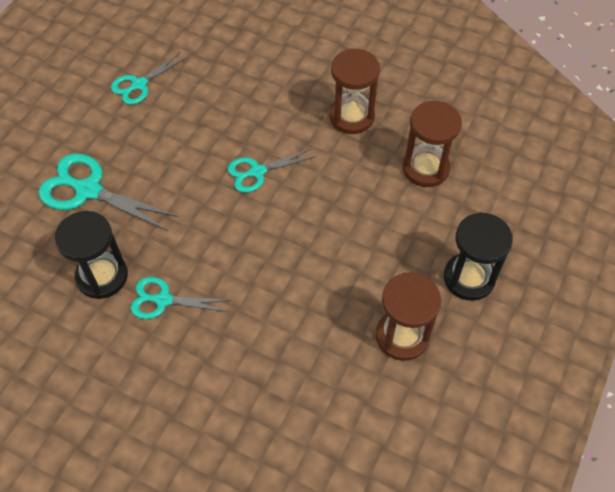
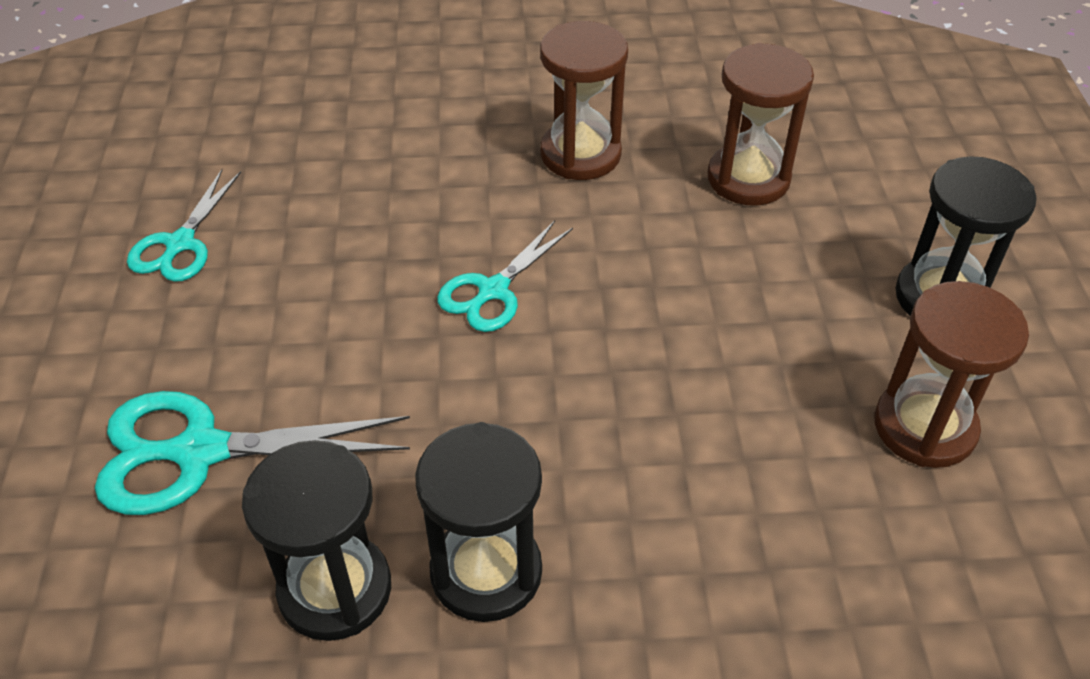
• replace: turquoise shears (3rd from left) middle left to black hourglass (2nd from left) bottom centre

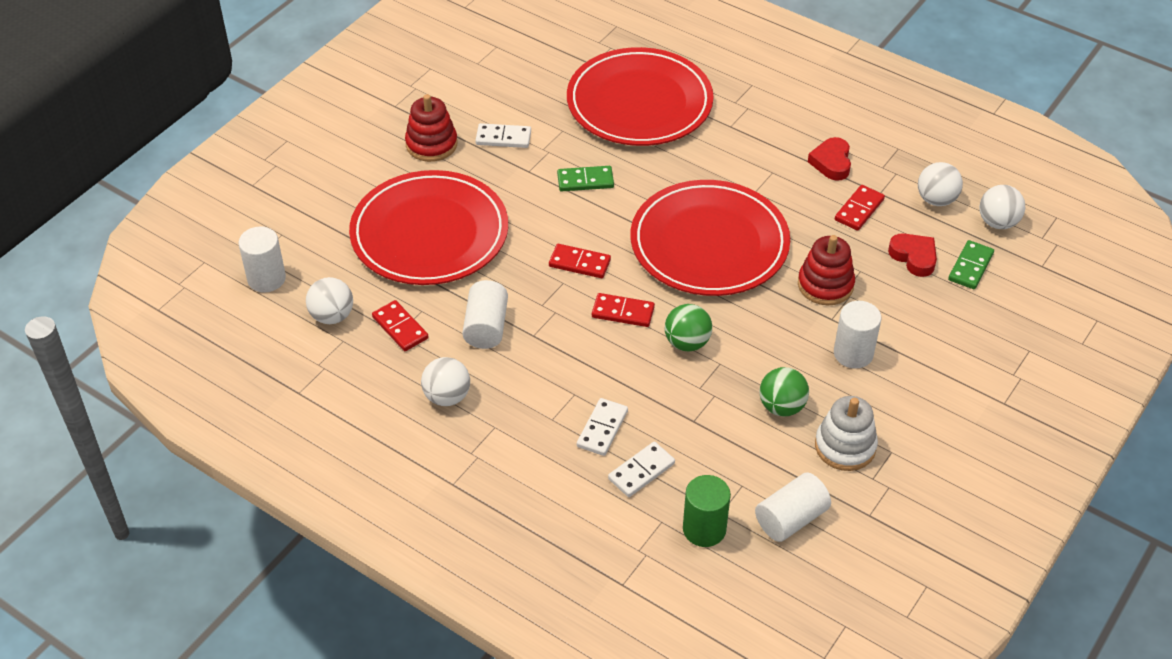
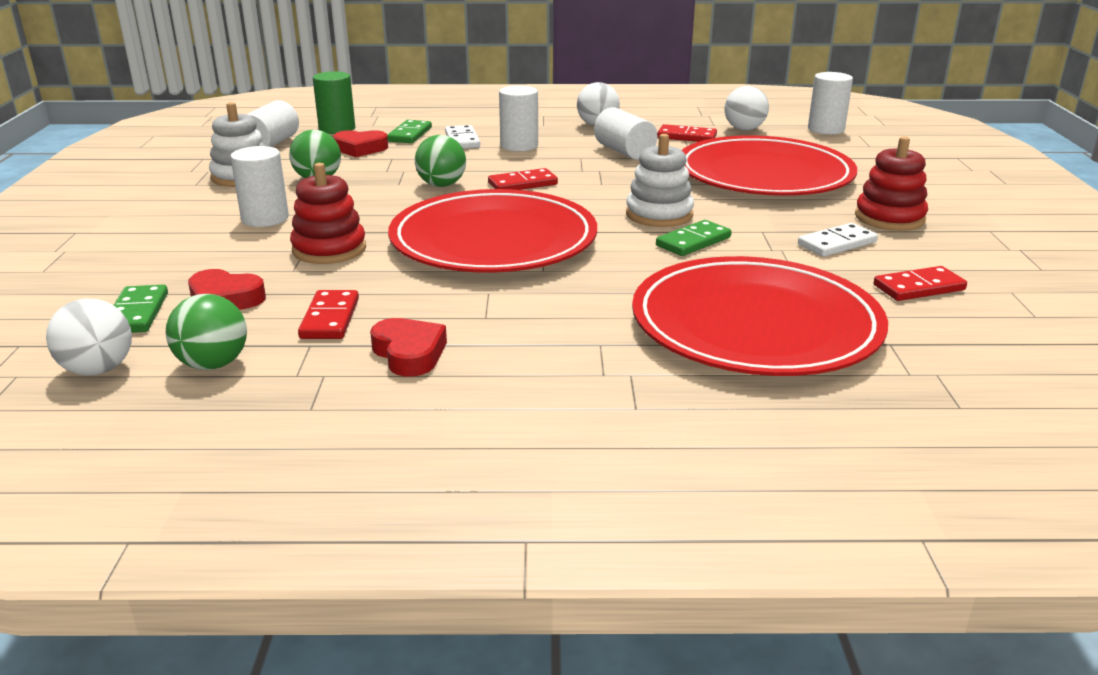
• recolor: snow-white sphere (3rd from left) top right to green sphere (1st from left) middle left
• move: red domino piece (2nd from left in the first image) centre to red domino piece (4th from left) middle right
• recolor: snow-white domino piece (3rd from left) bottom centre to green domino piece (2nd from left) top centre
• insert: snow-white cylinder (3rd from left) top centre
• insert: red love heart (2nd from left) top left
• insert: snow-white stacking toy (2nd from left) top centre

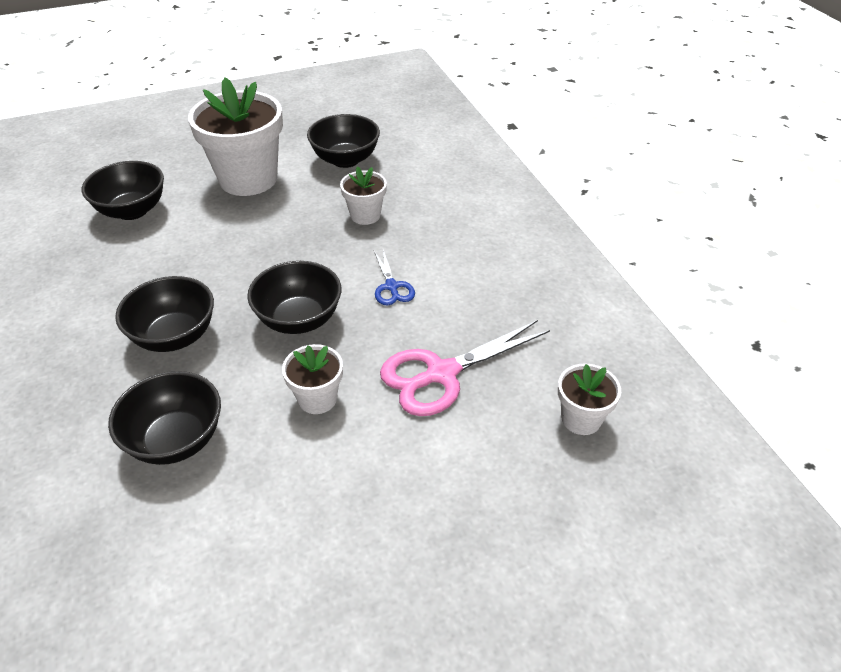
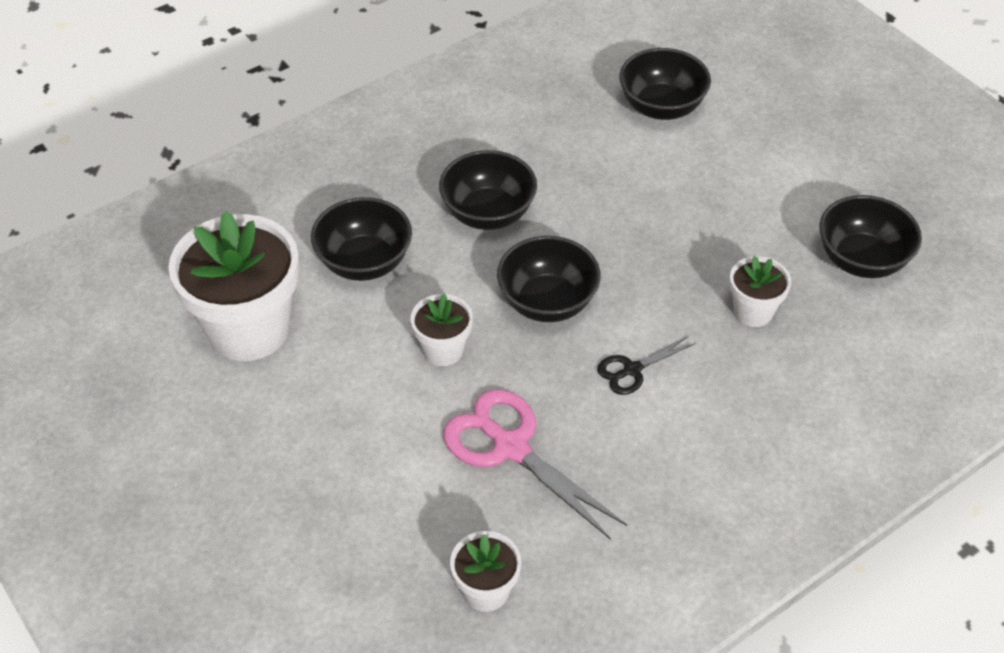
• move: snow-white plant pot (1st from left) top left to middle left
• recolor: royal blue shears centre to black shears centre

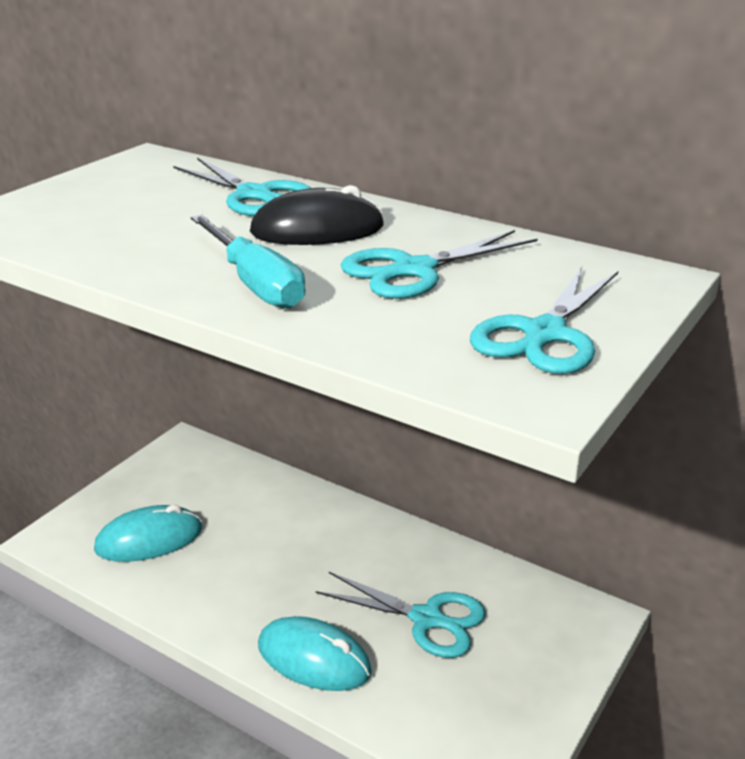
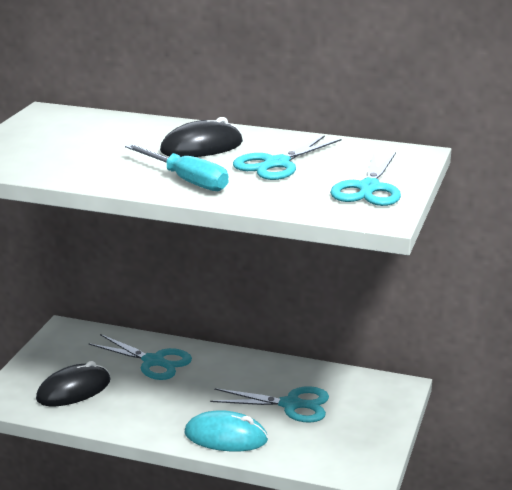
• move: turquoise shears (1st from left) top left to bottom left
• recolor: turquoise computer mouse (1st from left) bottom left to black computer mouse (1st from left) bottom left

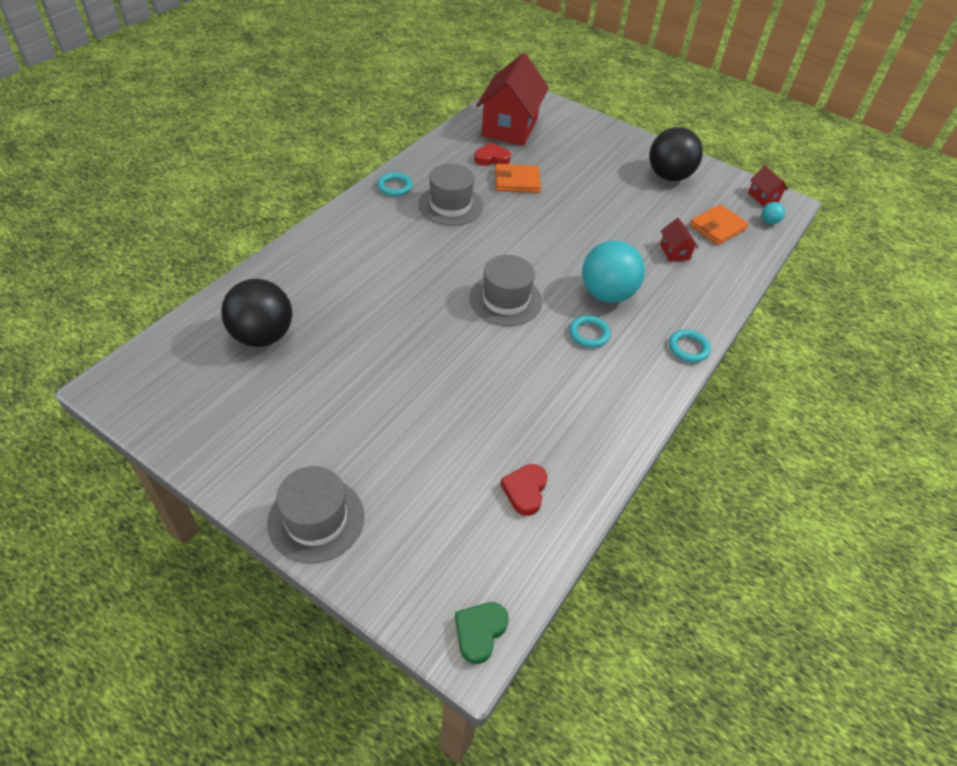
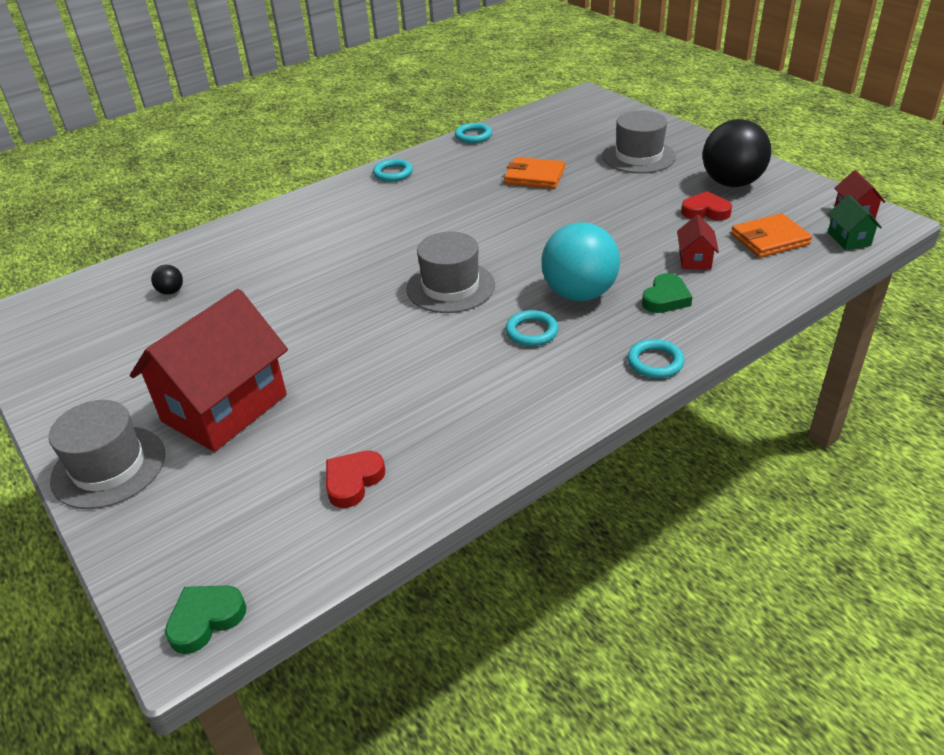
• move: red cottage (1st from left) top centre to middle left
• move: red love heart (1st from left in the first image) top centre to red love heart (2nd from left) top right
• move: gray top hat (2nd from left in the first image) top centre to gray top hat (3rd from left) top right
• replace: turquoise sphere (2nd from left) top right to green cottage top right
• resize: black sphere (1st from left) middle left = middle left x0.41
• insert: turquoise torus (2nd from left) top centre
• insert: green love heart (2nd from left) middle right

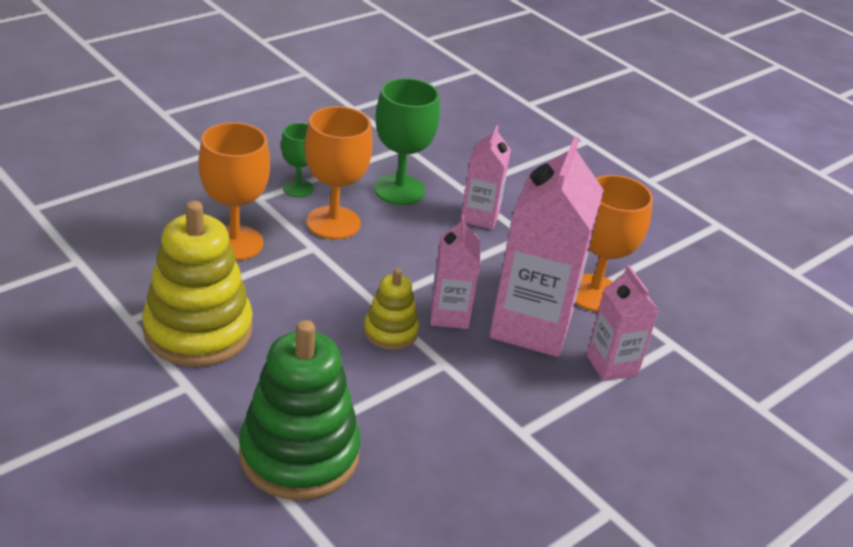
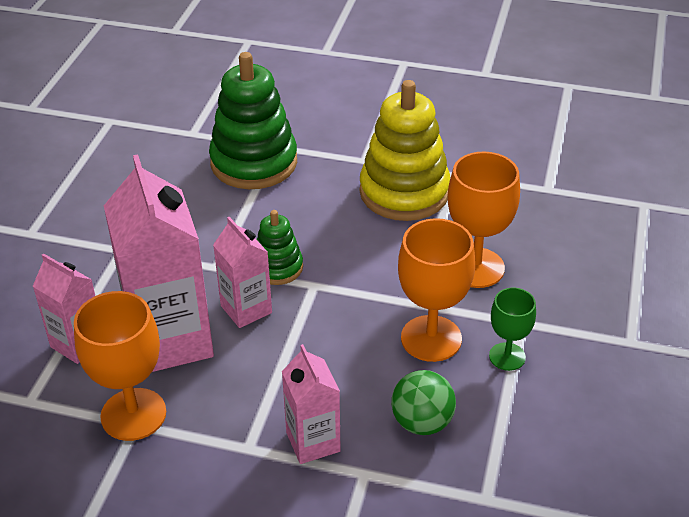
• replace: green goblet (2nd from left) top centre to green sphere bottom centre
• recolor: yellow stacking toy (2nd from left) centre to green stacking toy (2nd from left) centre

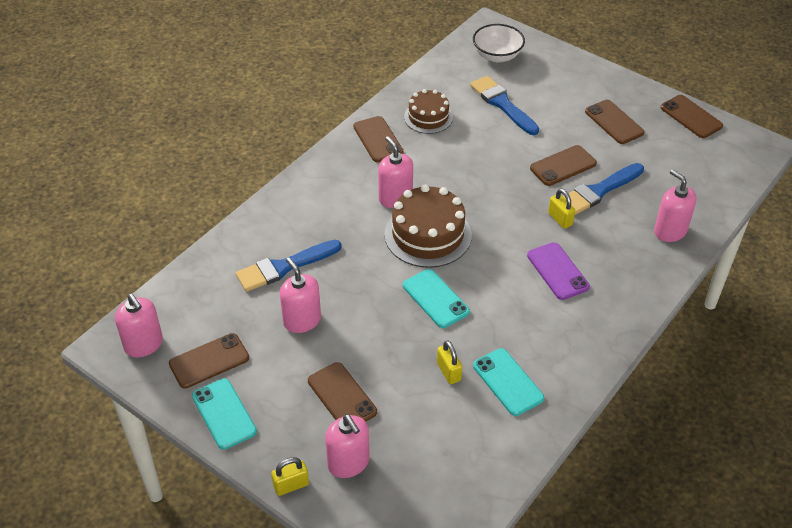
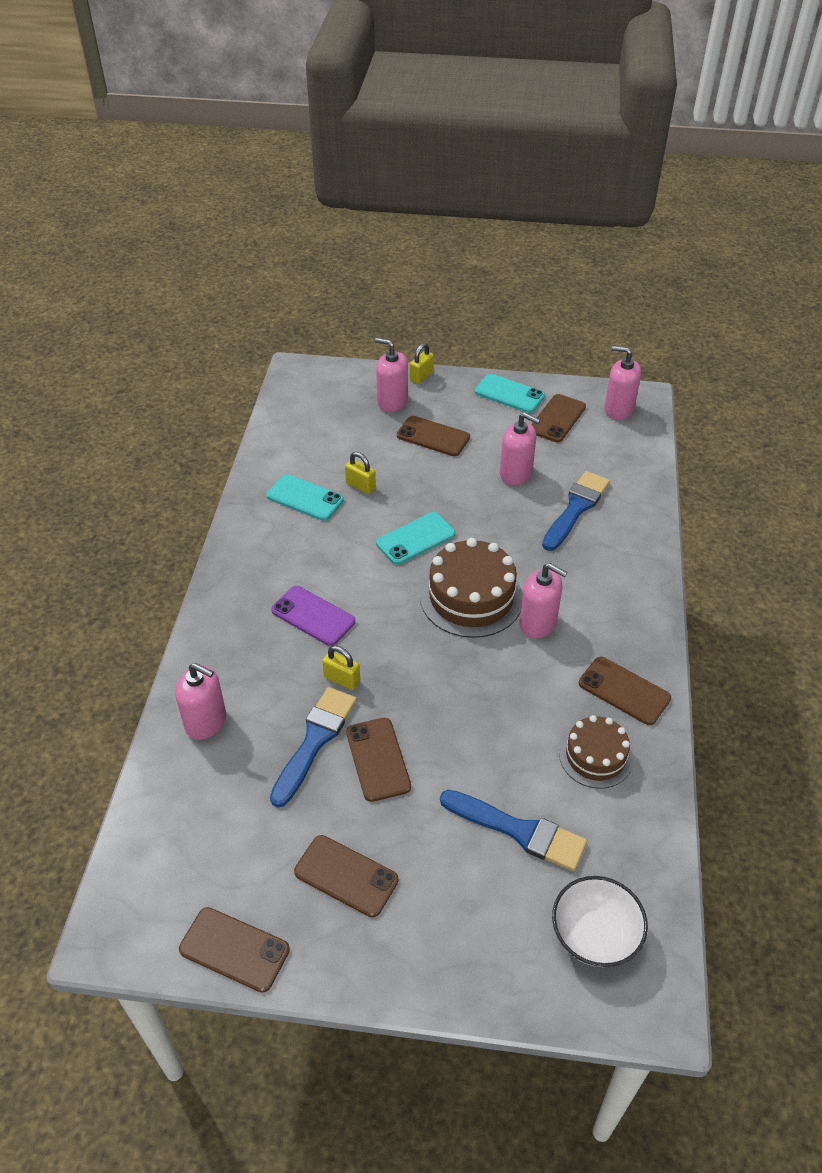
• rotate: brown smartphone (4th from left in the first image) top right = centre 45 degrees counterclockwise
• rotate: turquoise smartphone (2nd from left) centre = centre 60 degrees counterclockwise

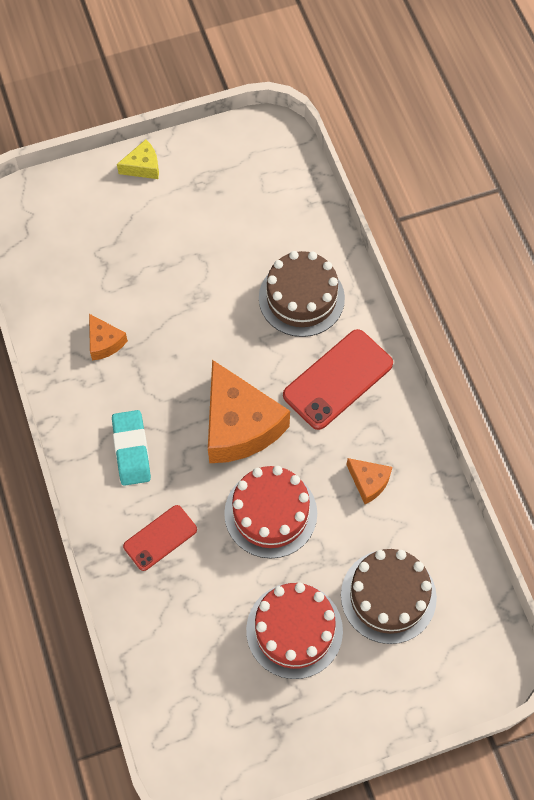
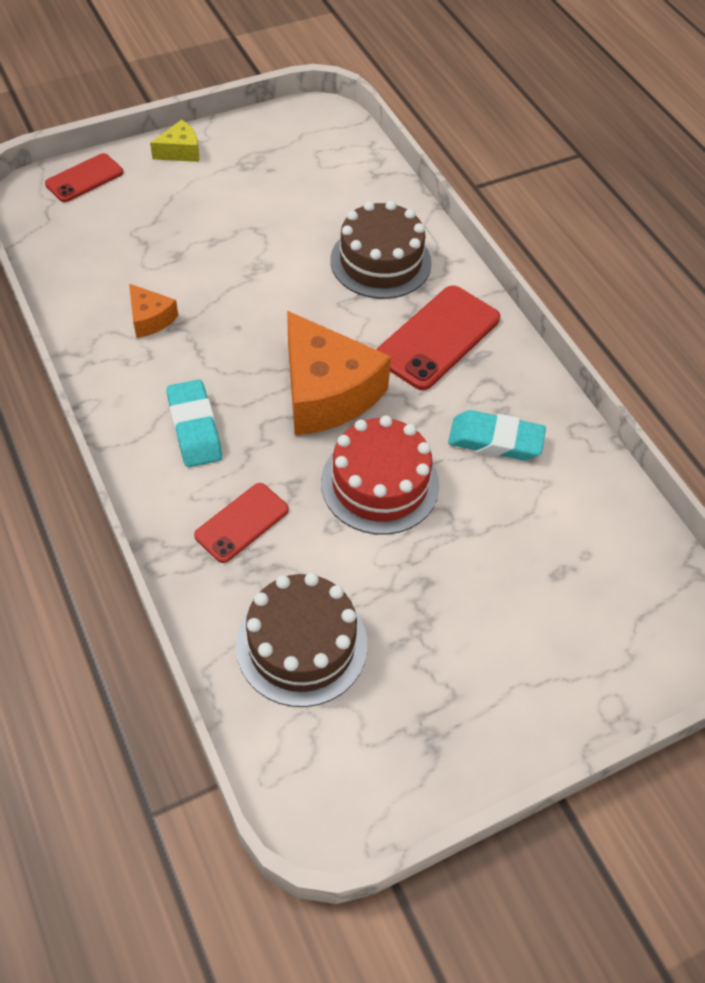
• replace: bright orange piece of cheese (3rd from left) middle right to turquoise eraser (2nd from left) middle right
• move: brown cake (2nd from left in the first image) bottom right to brown cake (1st from left) centre
• delete: red cake (2nd from left) bottom centre
• insert: red smartphone (1st from left) top left

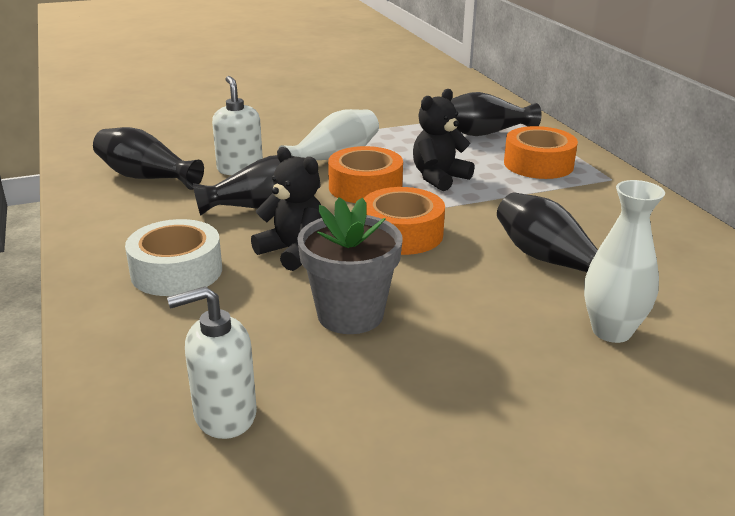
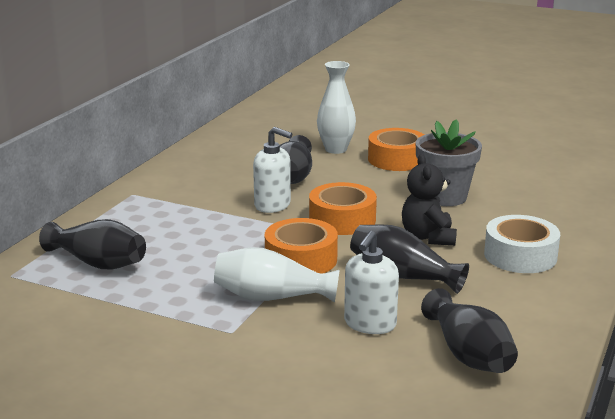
• delete: black teddy (2nd from left) top centre
• move: bright orange sticky tape (3rd from left) top right to centre
• move: snow-white soap dispenser (1st from left) bottom left to centre

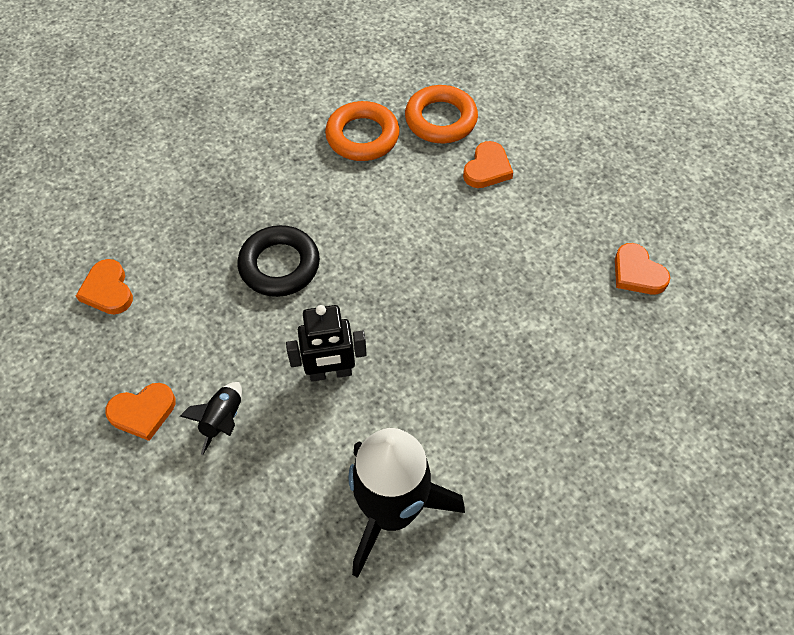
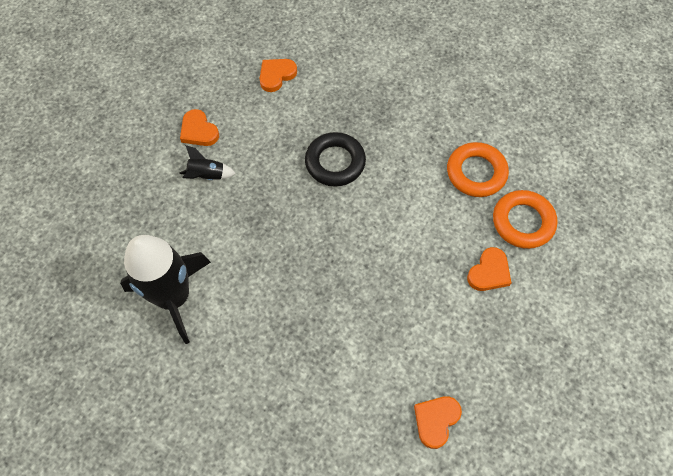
• rotate: bright orange love heart (3rd from left in the first image) top centre = middle right 60 degrees counterclockwise
• delete: black robot figure centre

